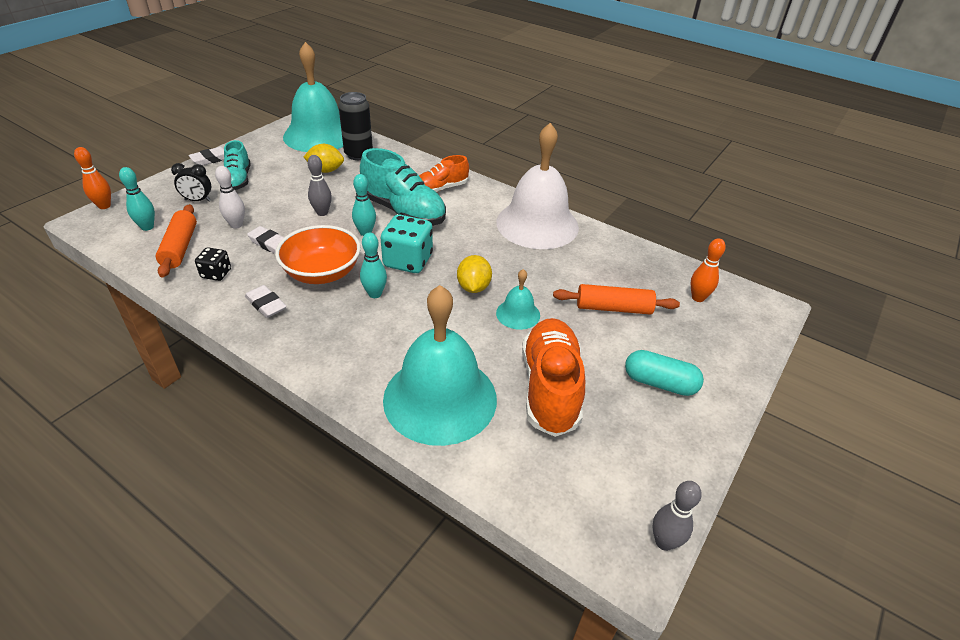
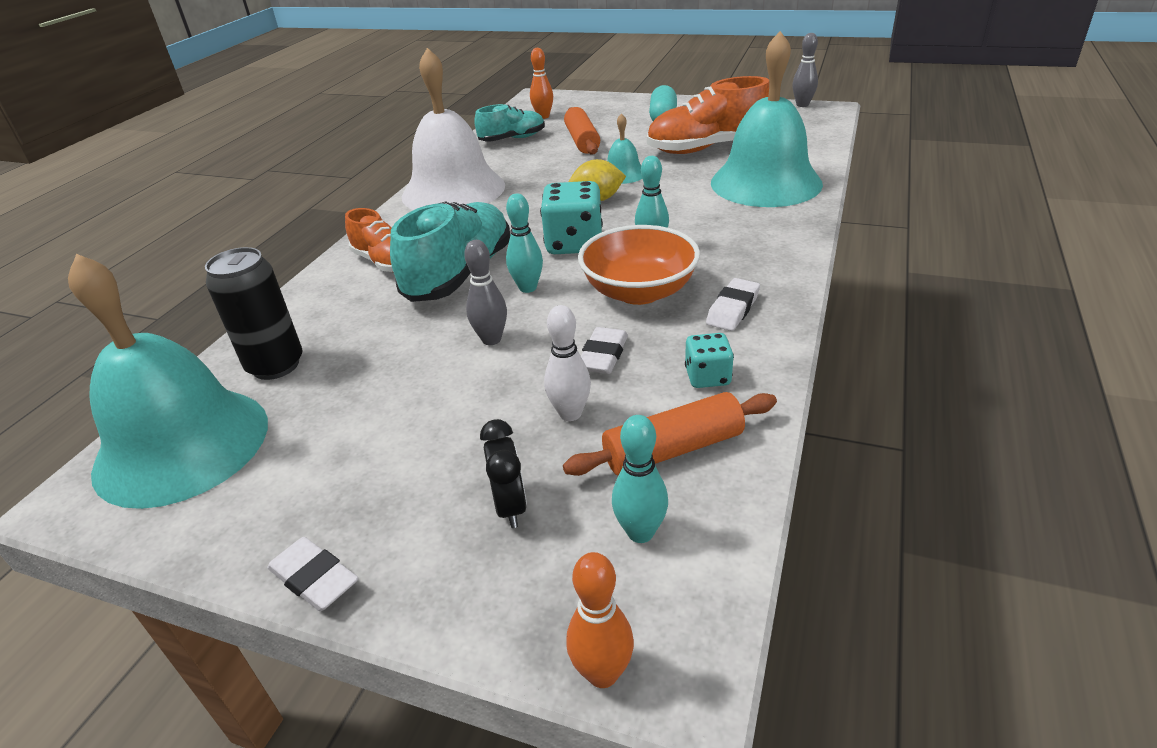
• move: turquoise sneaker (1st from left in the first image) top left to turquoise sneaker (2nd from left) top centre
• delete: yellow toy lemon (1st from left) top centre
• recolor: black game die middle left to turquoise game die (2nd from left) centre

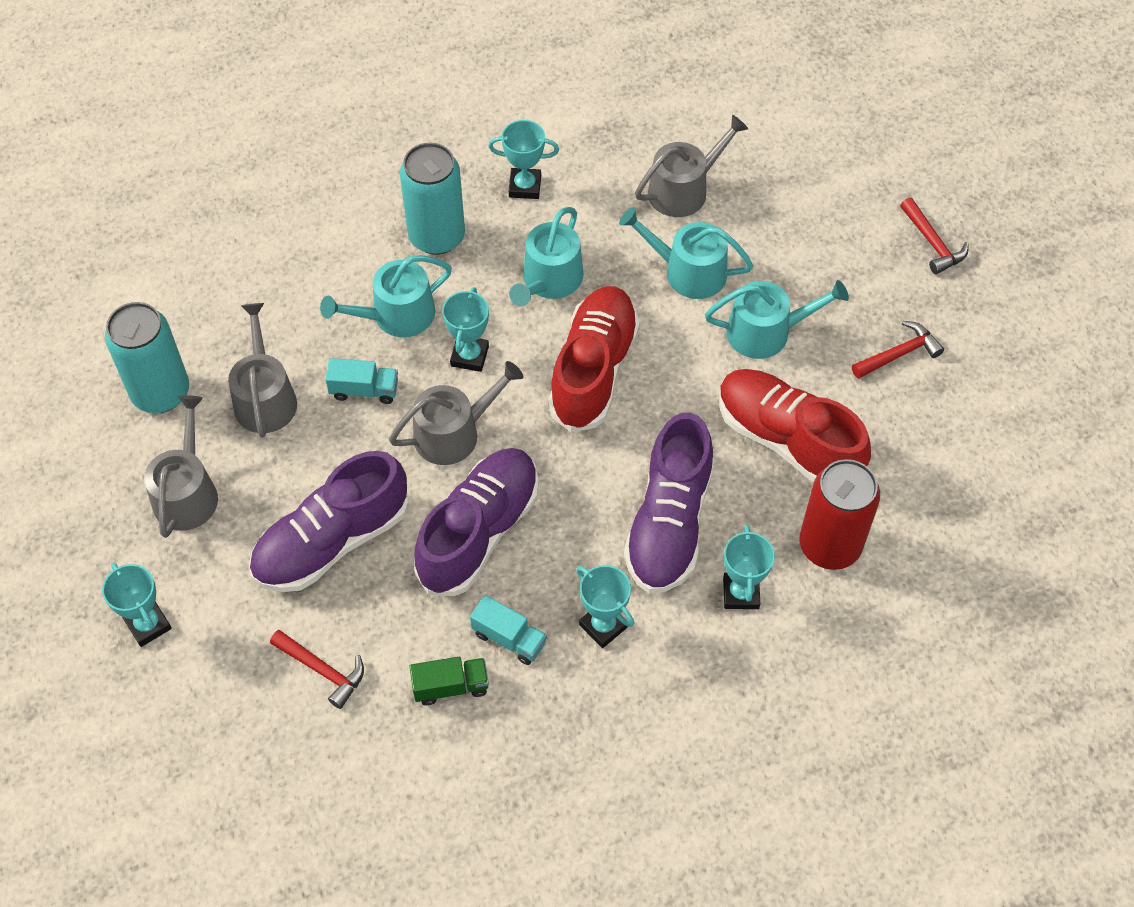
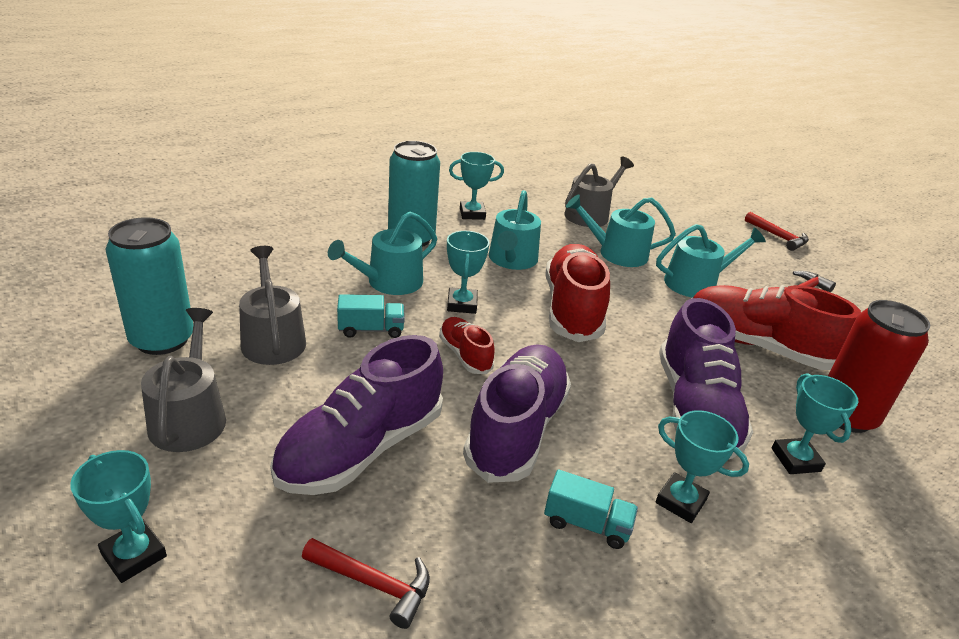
• replace: gray watering can (3rd from left) centre to red sneaker (1st from left) centre
• delete: green toy truck bottom centre

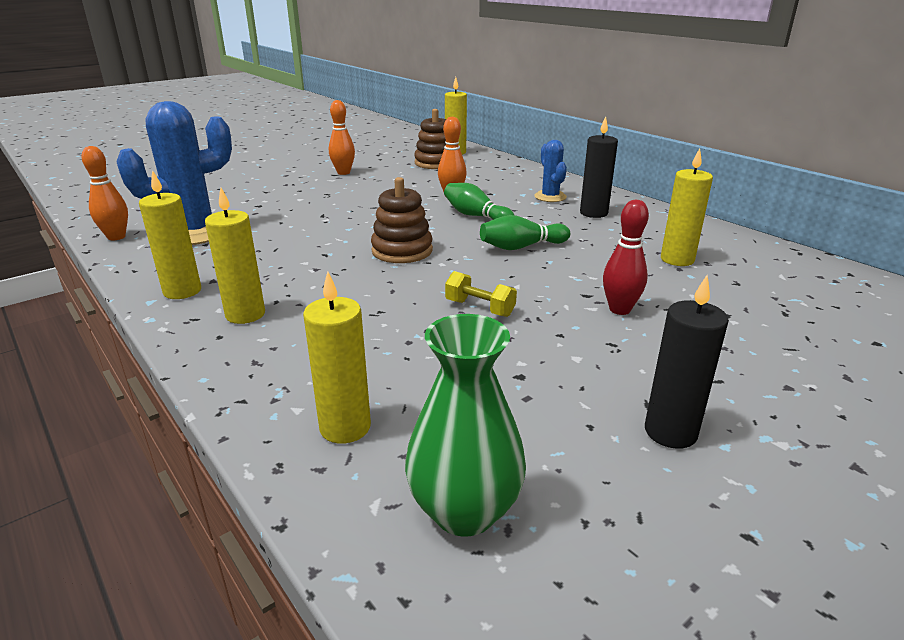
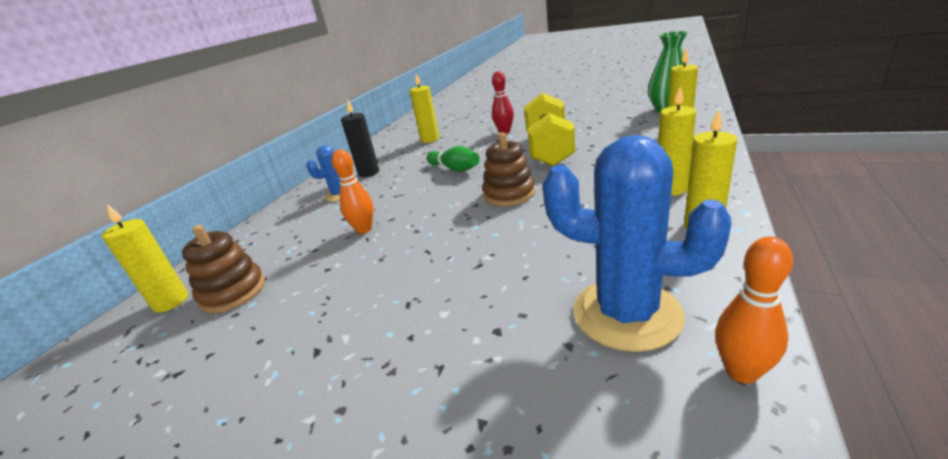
• delete: bright orange bowling pin (2nd from left) top centre
• delete: green bowling pin (1st from left) top centre
• resize: yellow hand weight centre = top centre x2.32
• delete: black wax candle (2nd from left) middle right

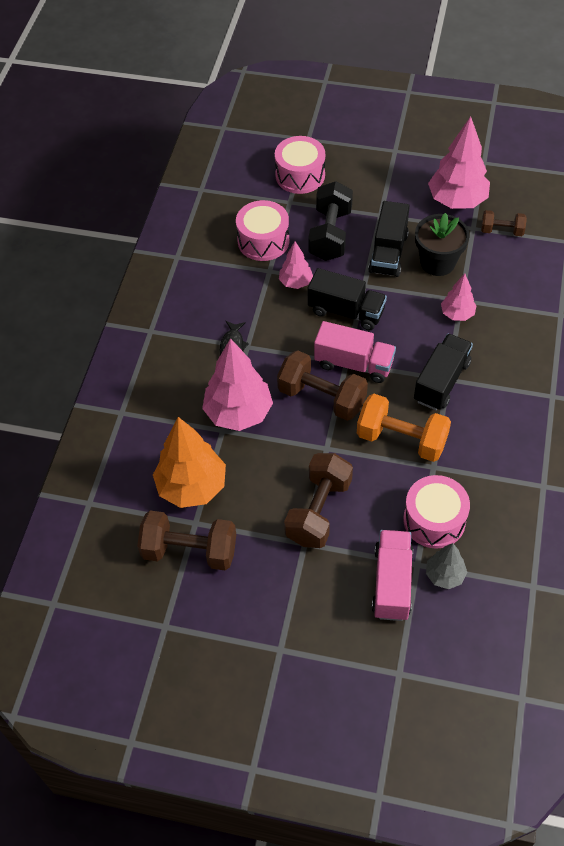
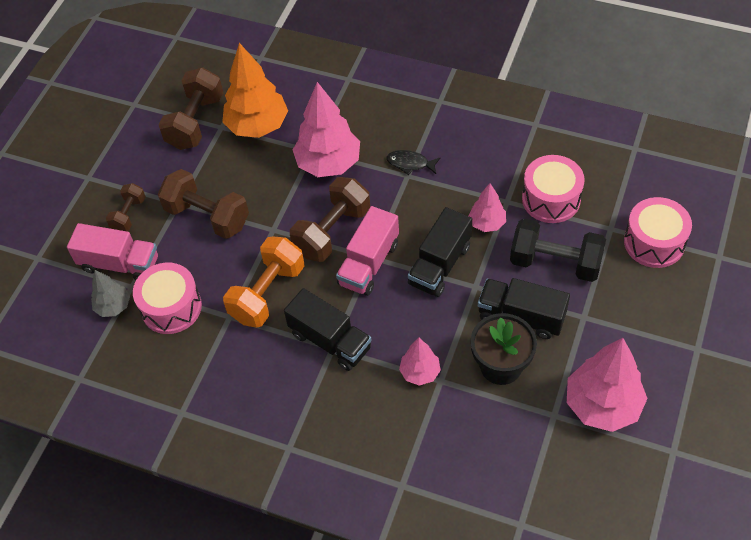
• move: brown hand weight (4th from left in the first image) top right to brown hand weight (1st from left) middle left

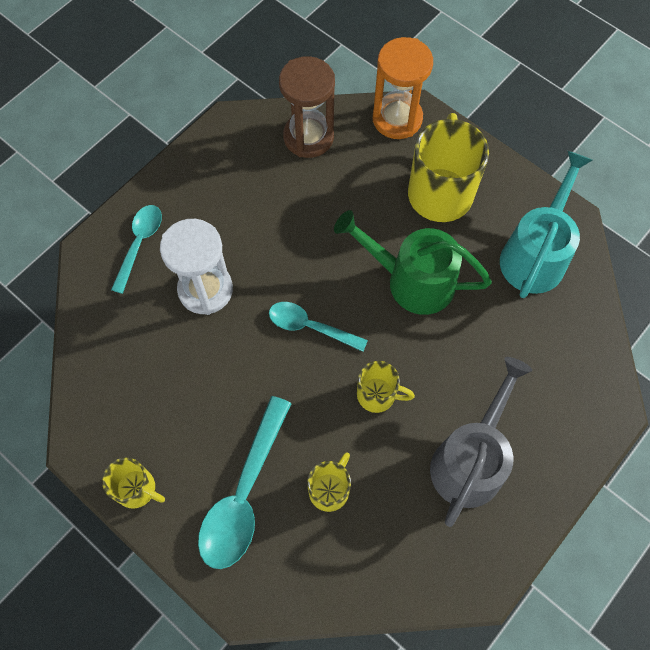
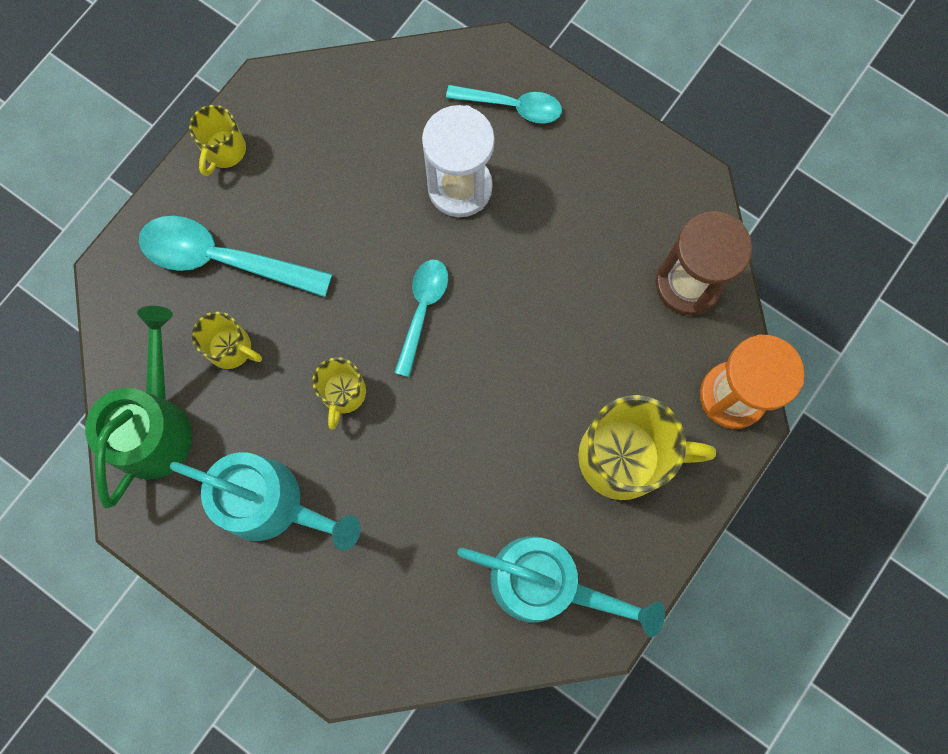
• move: green watering can centre to middle left
• recolor: gray watering can bottom right to turquoise watering can (1st from left) middle left

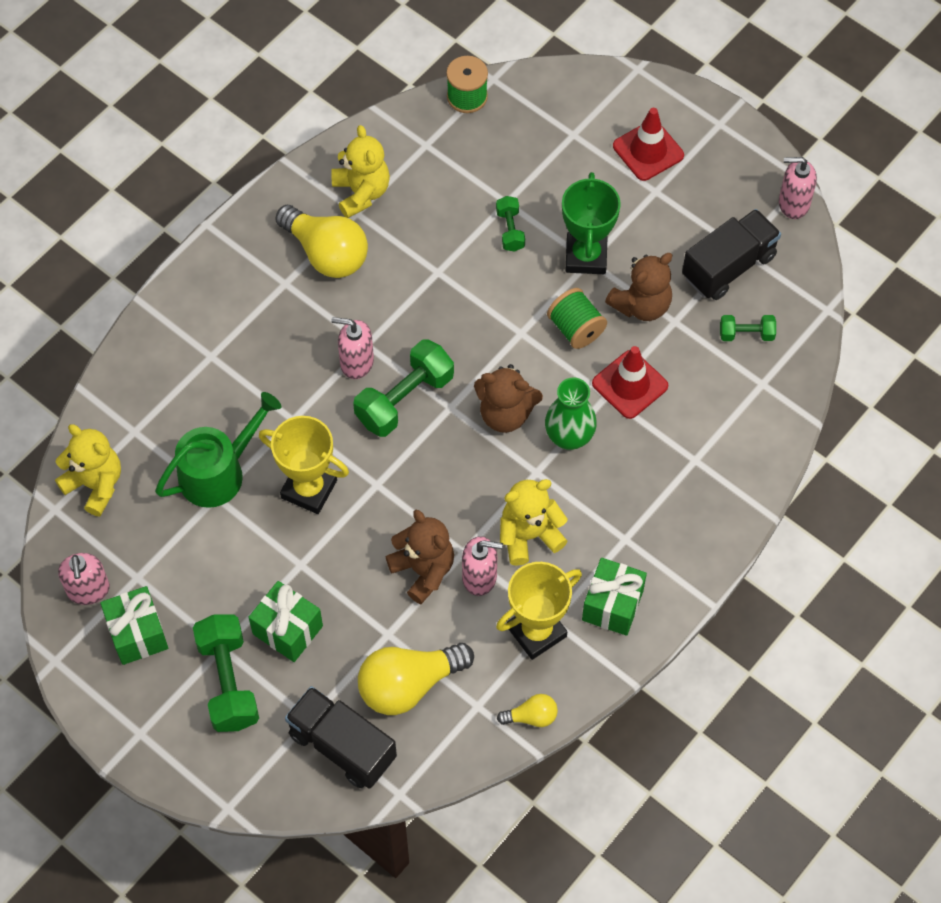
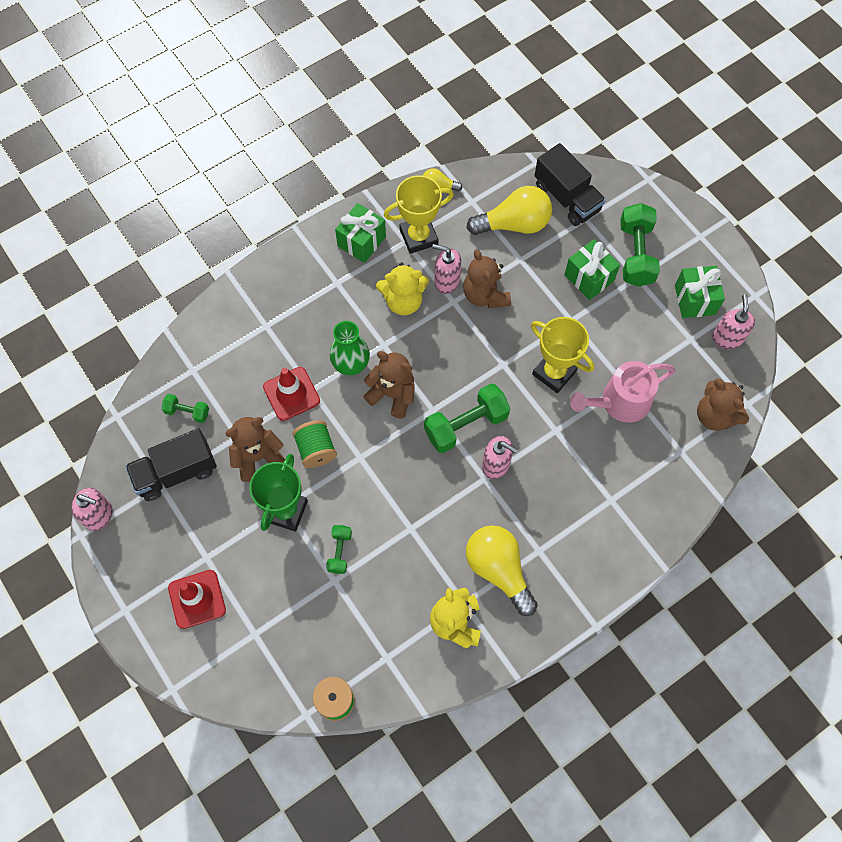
• recolor: green watering can middle left to rose-pink watering can middle right
• recolor: yellow teddy (1st from left) middle left to brown teddy (4th from left) middle right

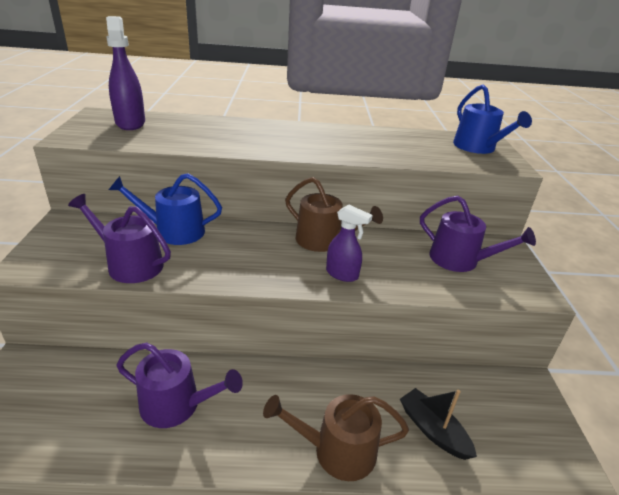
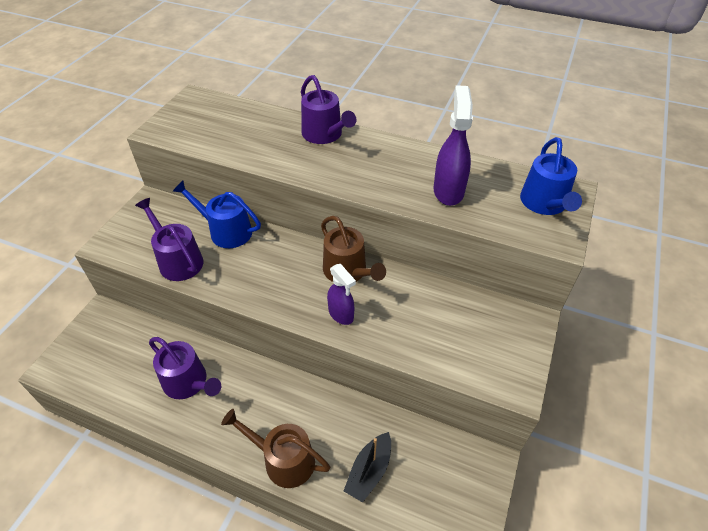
• move: violet spray cleaner (1st from left in the first image) top left to violet spray cleaner (2nd from left) top centre
• move: violet watering can (3rd from left) middle right to top centre
• rotate: black sailboat bottom right = bottom centre 135 degrees counterclockwise

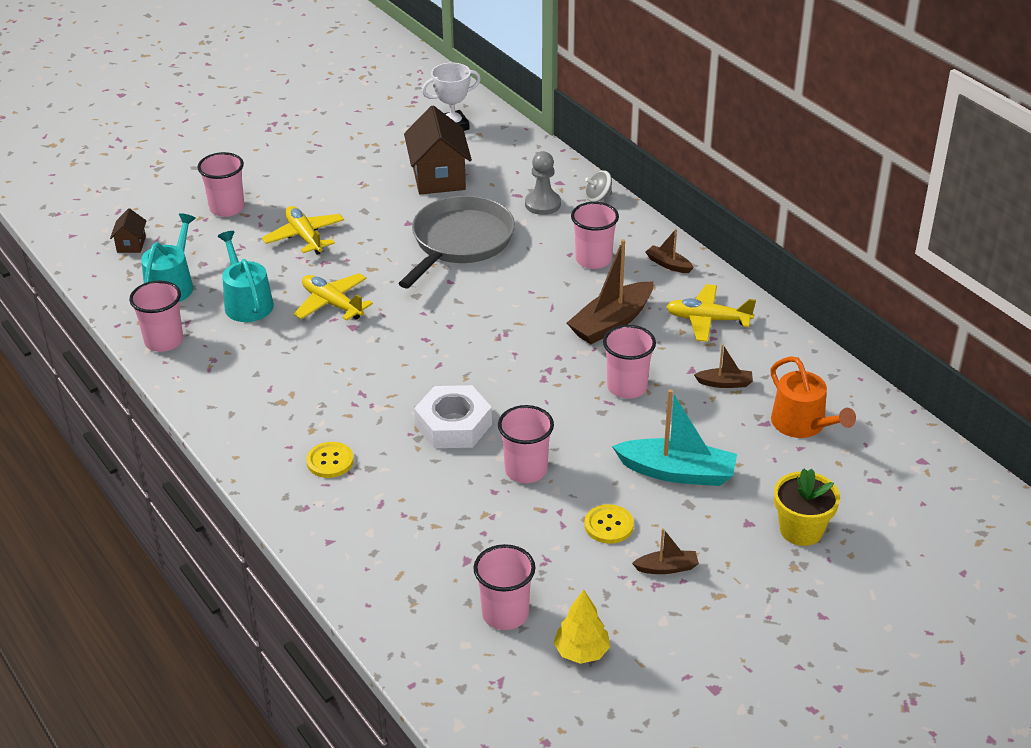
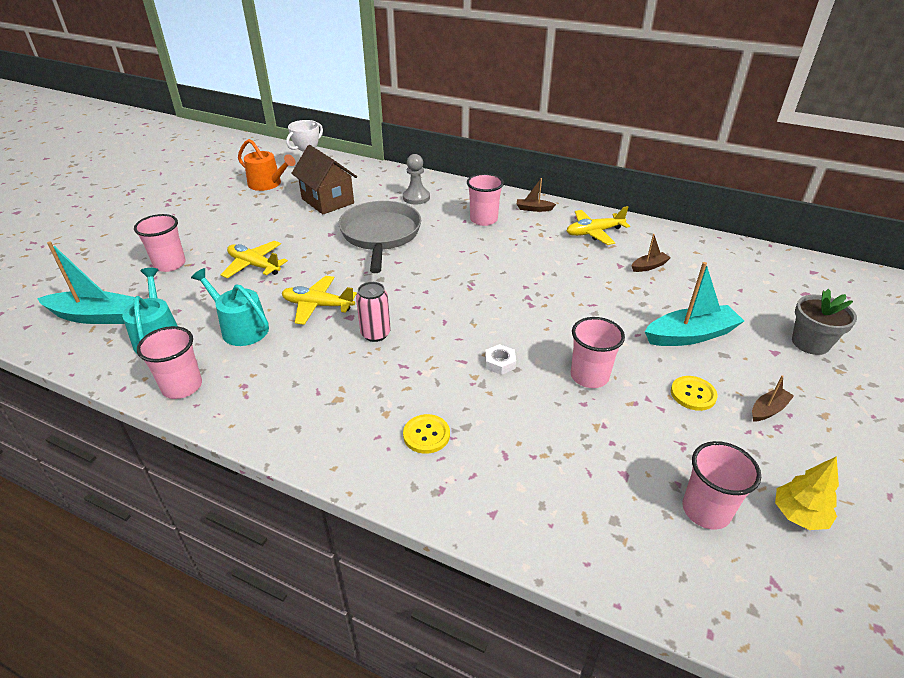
• delete: gray whirligig top centre
• replace: brown cottage (1st from left) top left to turquoise sailboat (1st from left) middle left
• delete: brown sailboat (1st from left) centre
• delete: rose-pink cup (6th from left) centre
• move: bright orange watering can middle right to top left
• resize: snow-white hex nut centre = centre x0.49
• recolor: yellow plant pot bottom right to gray plant pot middle right
• insert: rose-pink tin centre

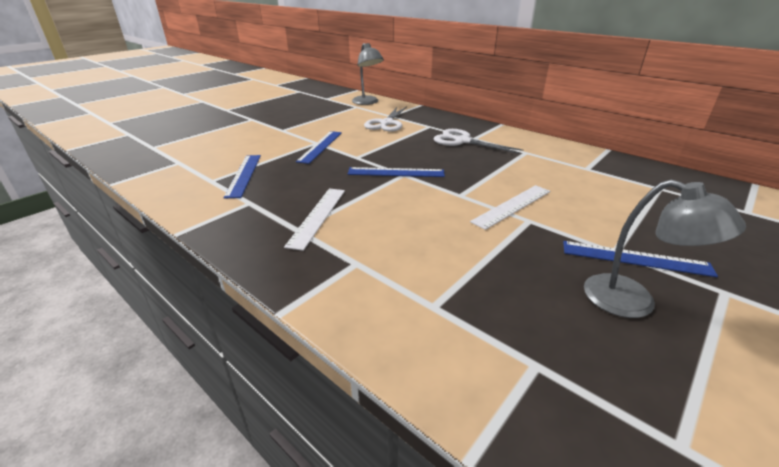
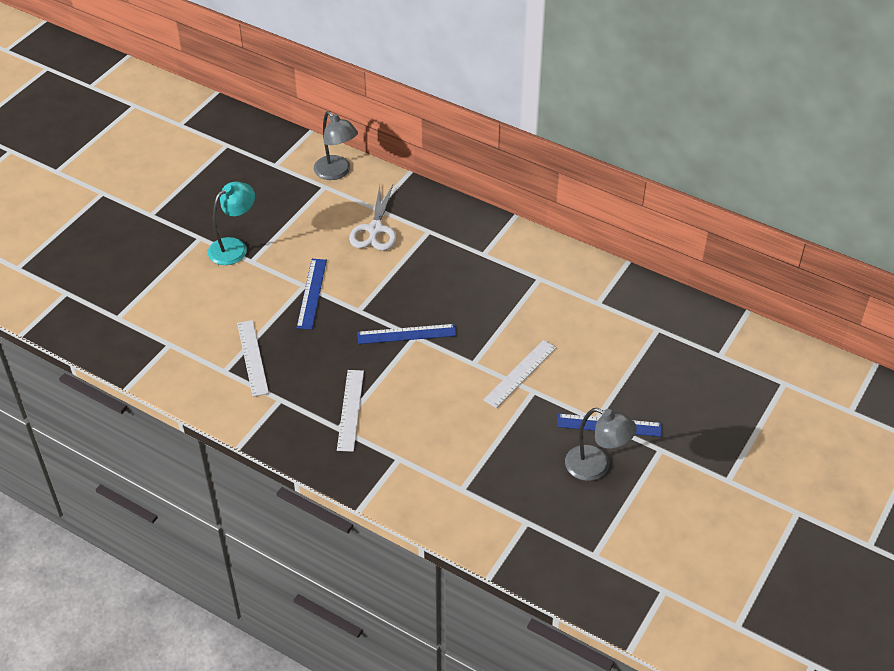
• delete: snow-white shears (2nd from left) top centre
• recolor: royal blue ruler (1st from left) middle left to snow-white ruler (1st from left) middle left
• insert: turquoise lamp top left

